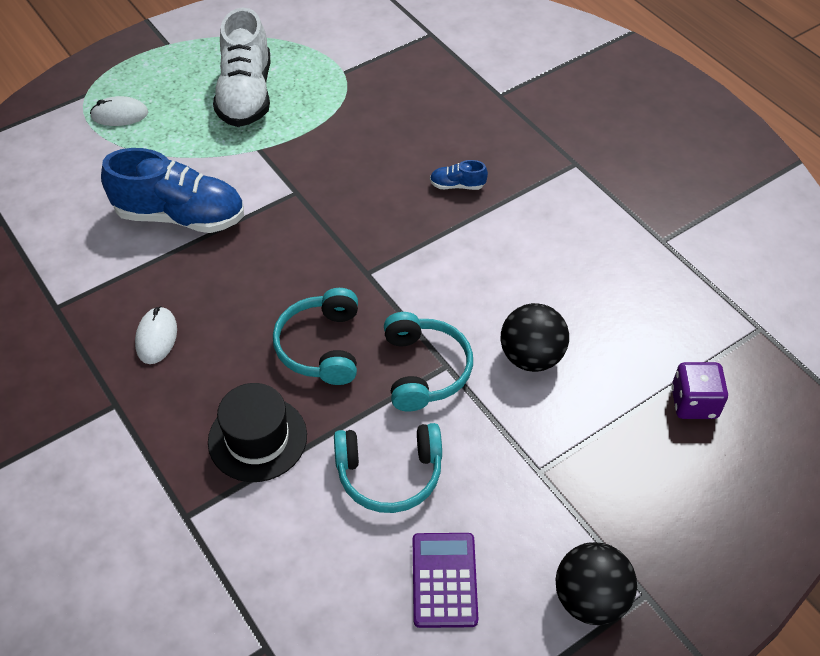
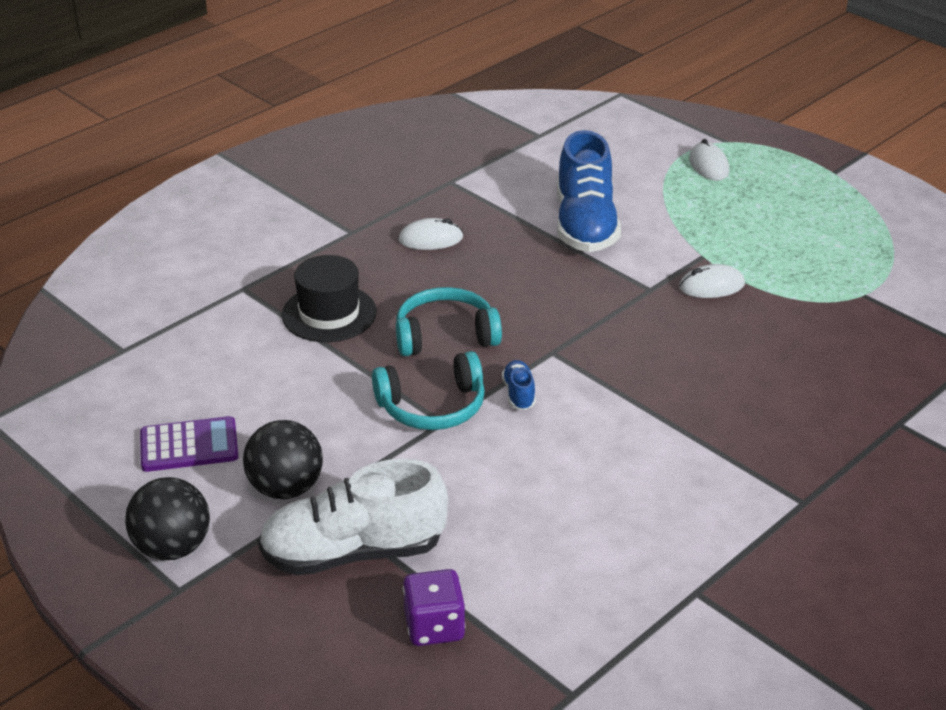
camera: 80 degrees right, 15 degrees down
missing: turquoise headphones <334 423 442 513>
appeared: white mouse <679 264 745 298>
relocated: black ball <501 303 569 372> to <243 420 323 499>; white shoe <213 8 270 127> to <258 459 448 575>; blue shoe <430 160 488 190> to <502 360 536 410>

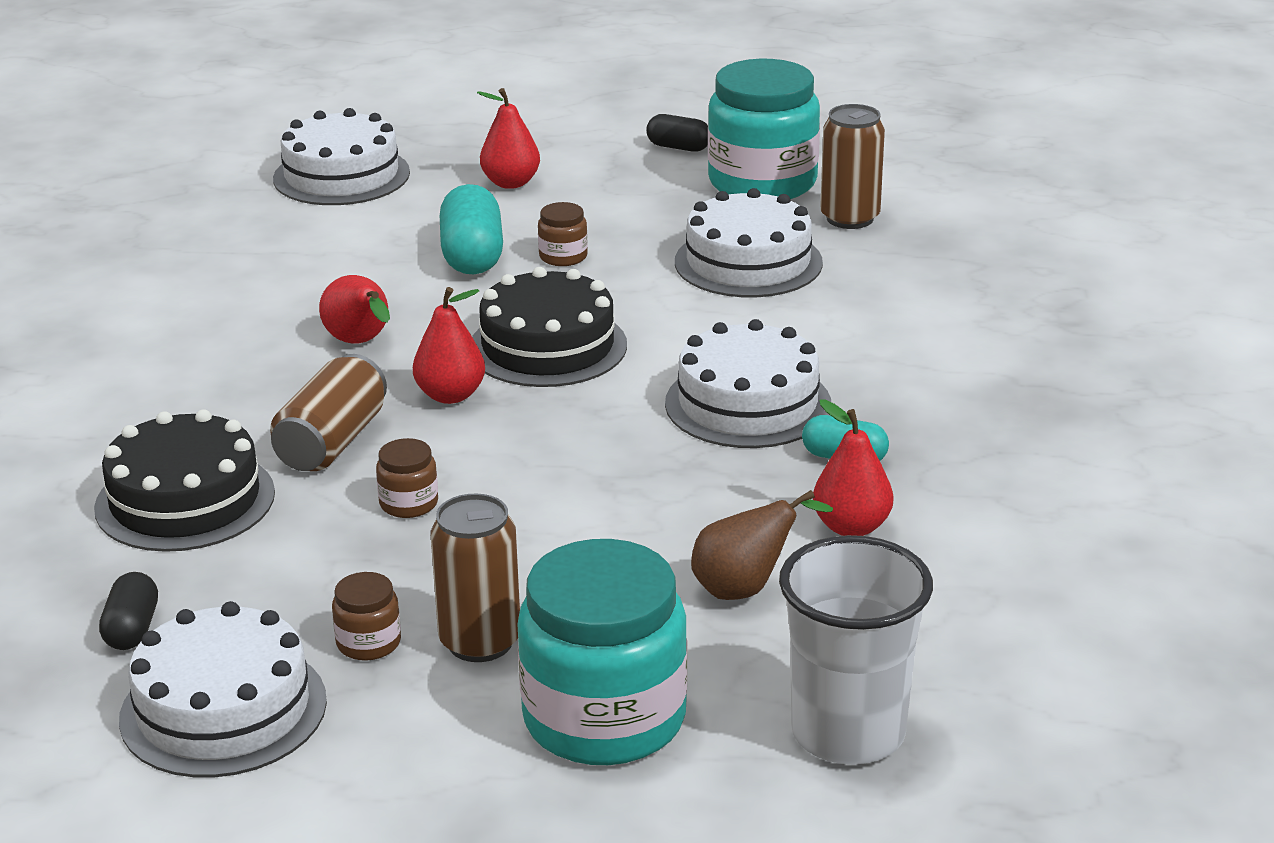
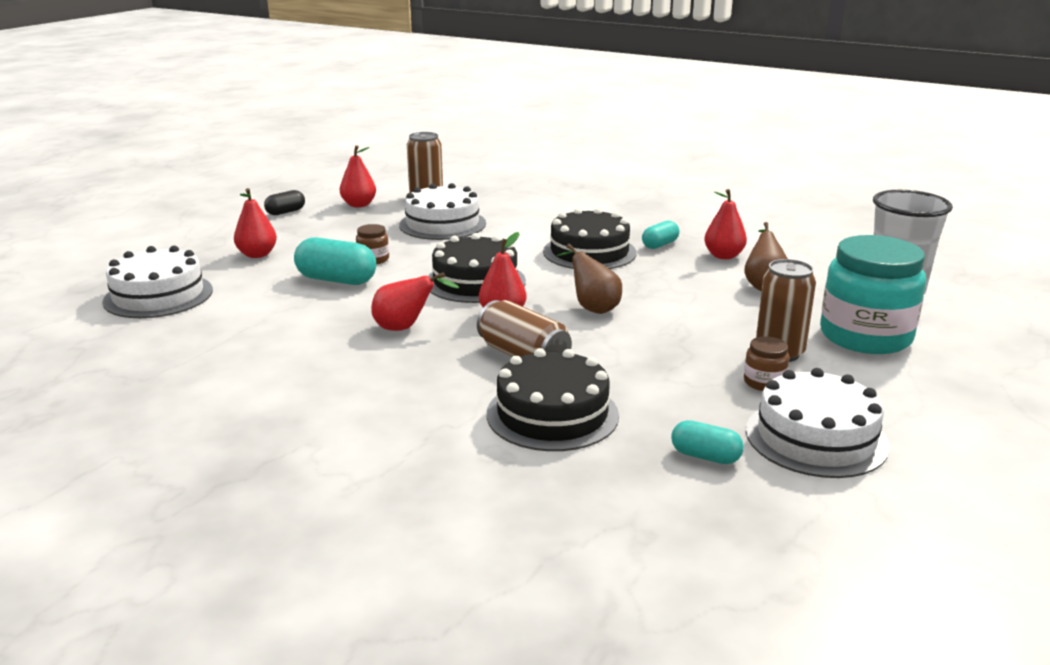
camera: 65 degrees left, 5 degrees down
missing: brown jar <376 438 438 518>
appeared: brown pear <557 244 622 314>
exchanged: turquoise jar <708 59 820 199> to red pear <340 145 376 207>
colour: white cake <665 319 831 448> to black cake <543 208 637 269>; black capsule <99 572 158 650> to turquoise capsule <671 420 744 464>

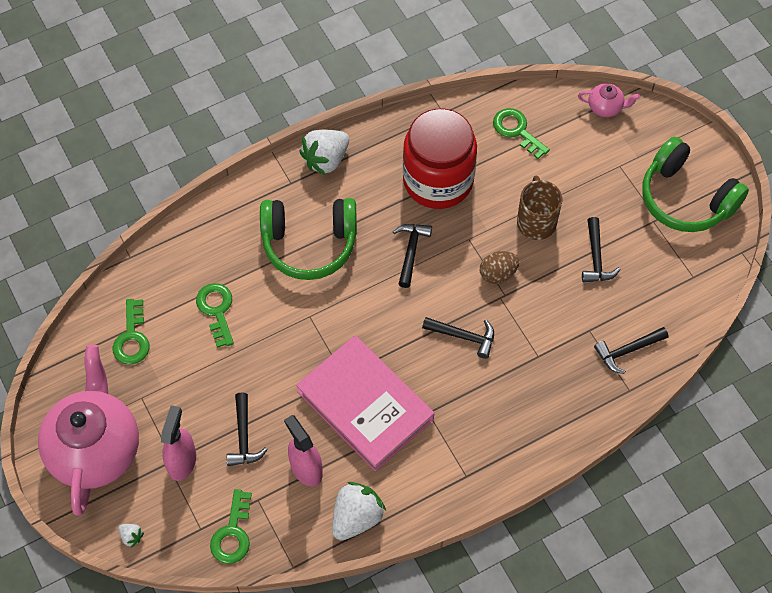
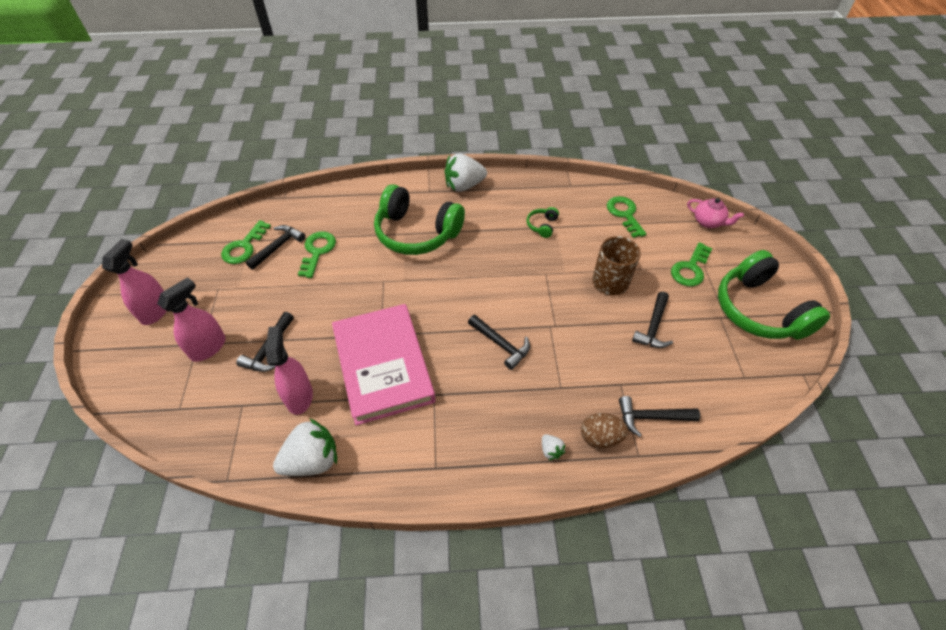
camera: 25 degrees right, 10 degrees down
relocated: black hammer <393 224 432 288> to <246 225 305 270>; white strawberry <118 524 144 548> to <542 434 566 460>; brown egg <480 251 519 284> to <581 413 628 448>; green key <210 489 252 564> to <671 242 712 286>
exchanged: pink teapot <38 345 139 515> to pink spray bottle <102 239 166 325>; red jar <403 109 477 209> to green headphones <527 207 559 238>

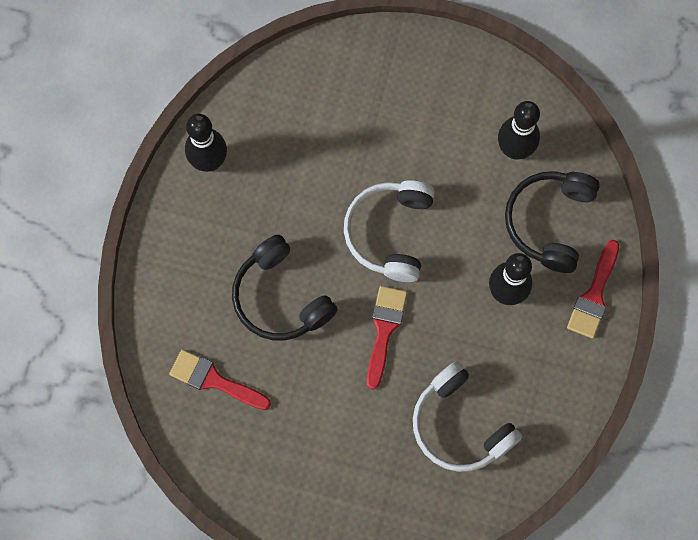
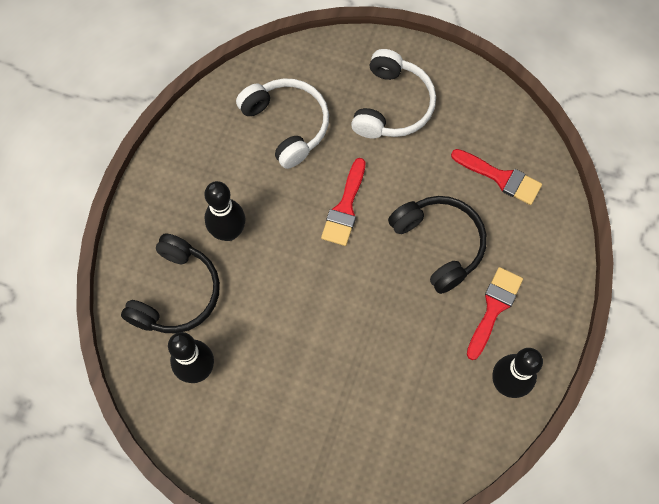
camera: 175 degrees left, 5 degrees down
relocated: white headphones <344 180 435 282> to <351 49 436 139>; red brush <567 240 619 339> to <467 267 523 360>

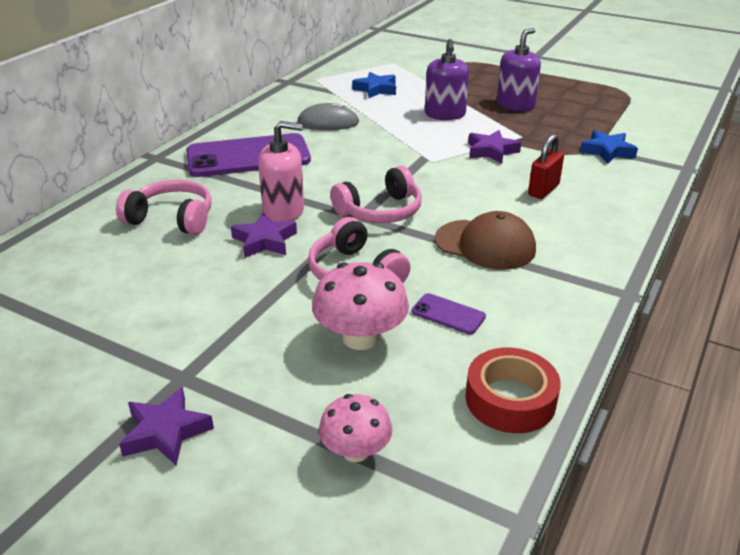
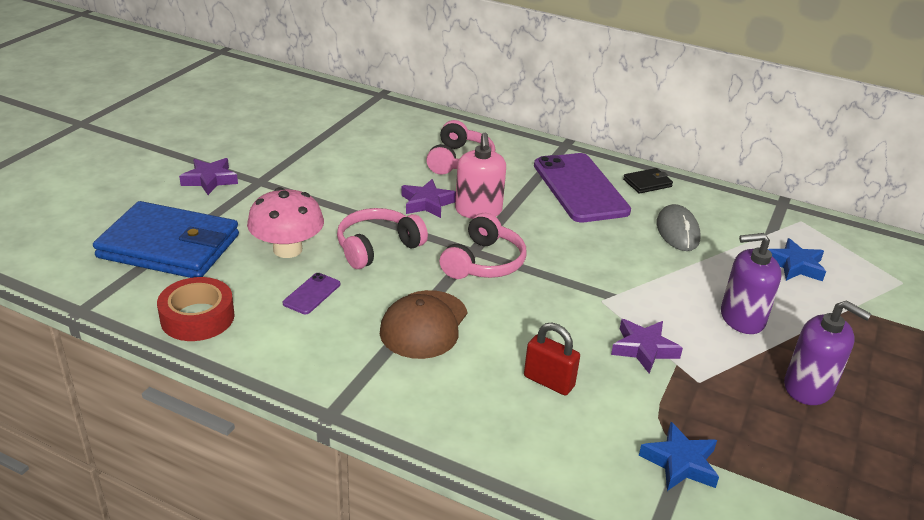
camera: 85 degrees right, 0 degrees up
appeared: black wallet <623 168 673 194>
exchanged: pink mushroom <319 394 392 462> to blue wallet <93 201 239 278>
spun: pink headphones <330 166 422 223> = <440 213 526 279> 120 degrees counterclockwise

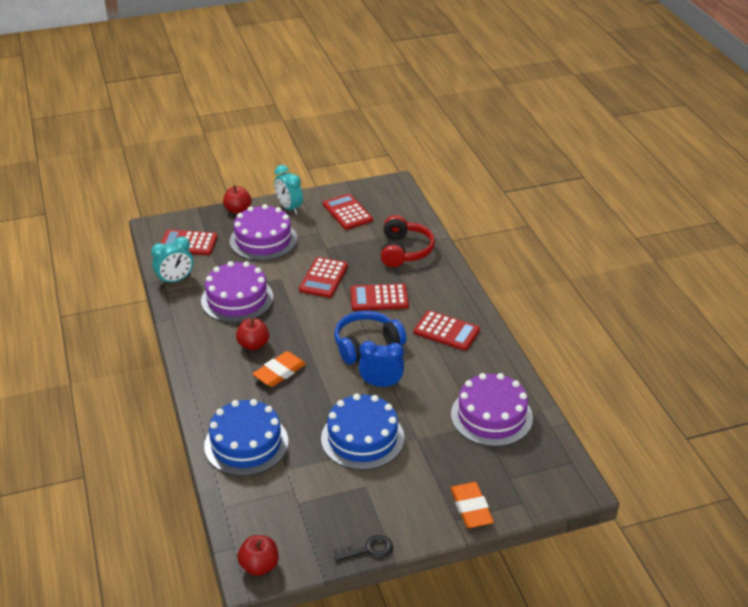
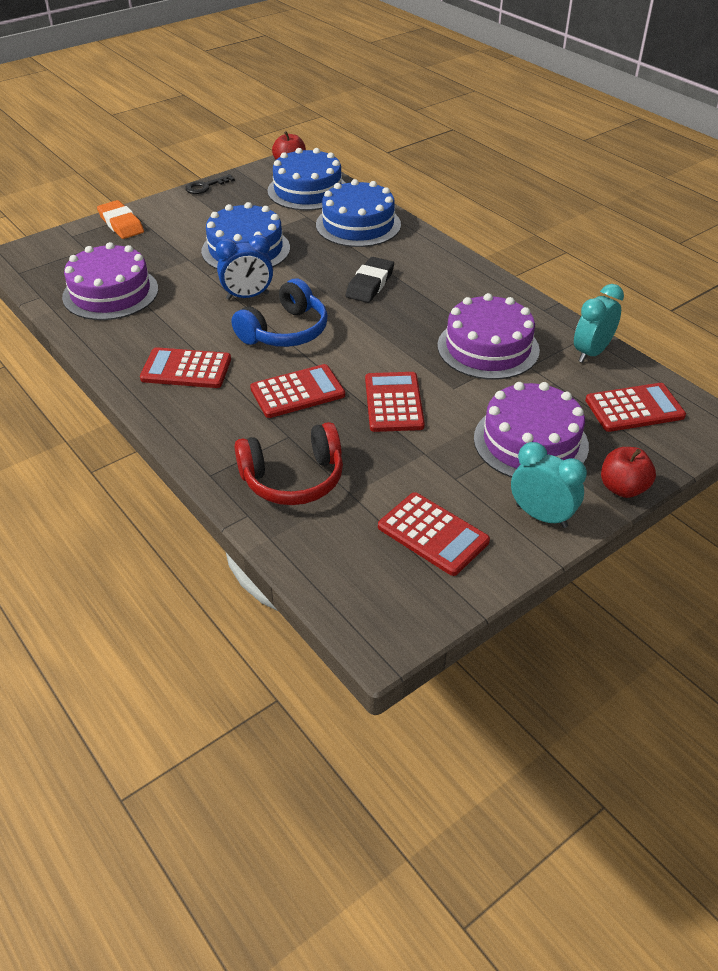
camera: 160 degrees right, 5 degrees up
missing: red apple <236 318 269 350>
appeared: blue cake <267 148 345 210>
colour: orange eraser <253 351 306 387> to black eraser <346 257 394 303>
spun: red headphones <381 215 435 267> = <235 422 343 505> 90 degrees counterclockwise

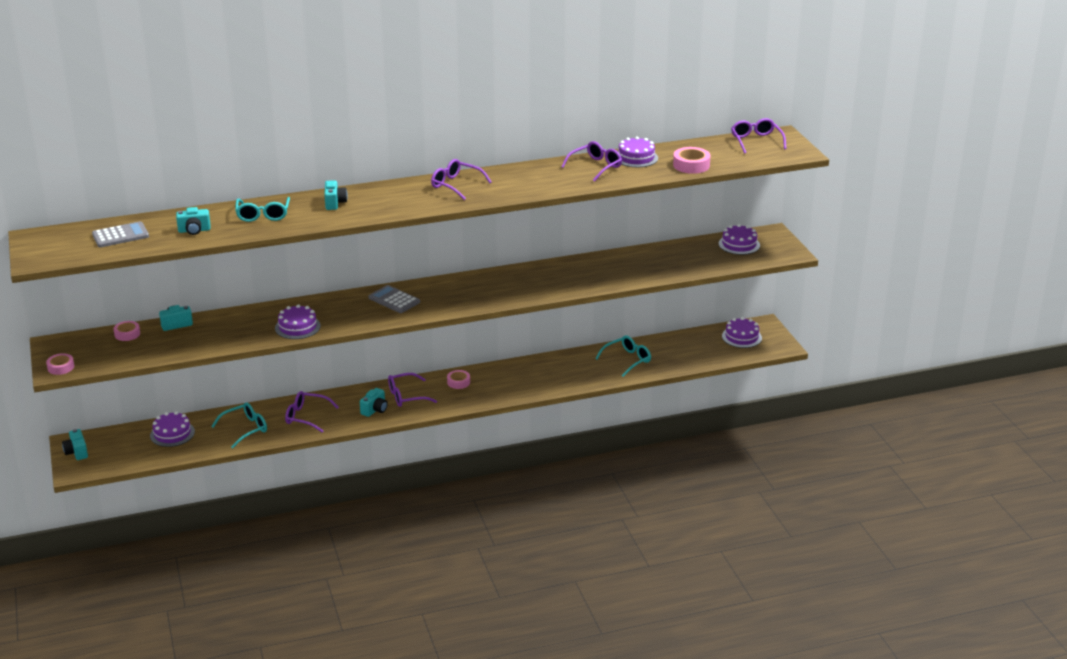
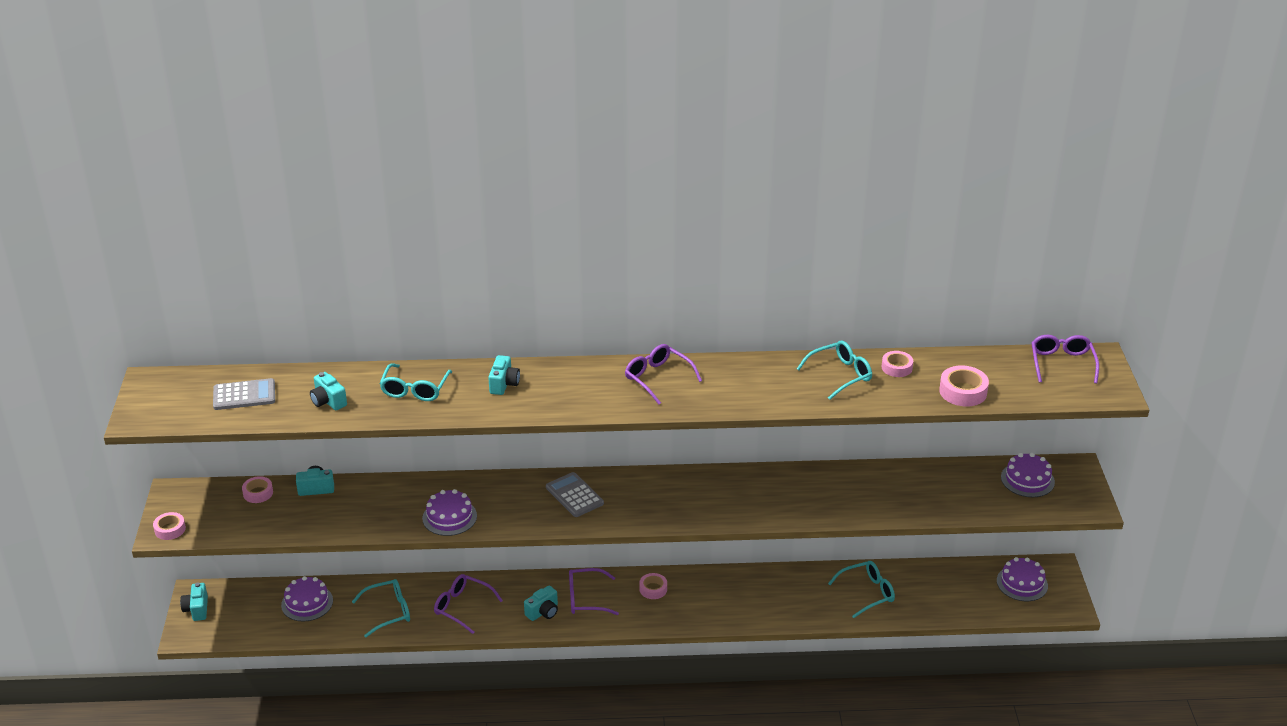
camera: 15 degrees right, 5 degrees up
exchanged: purple cake <618 136 658 167> to pink tape <882 351 913 377>
colour: purple glasses <561 141 622 182> to turquoise glasses <797 340 872 400>
spun: turquoise camera <176 207 211 235> = <310 372 347 411> 45 degrees clockwise

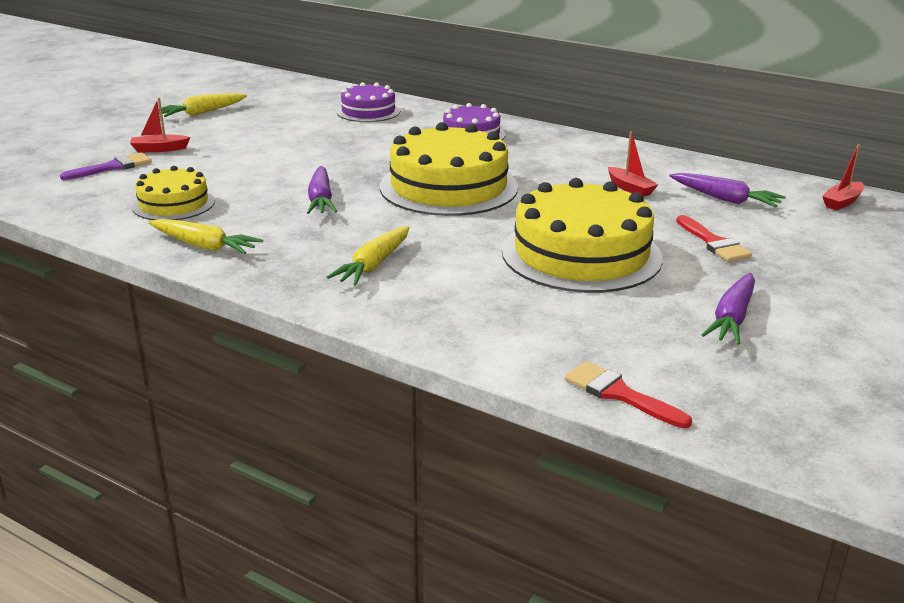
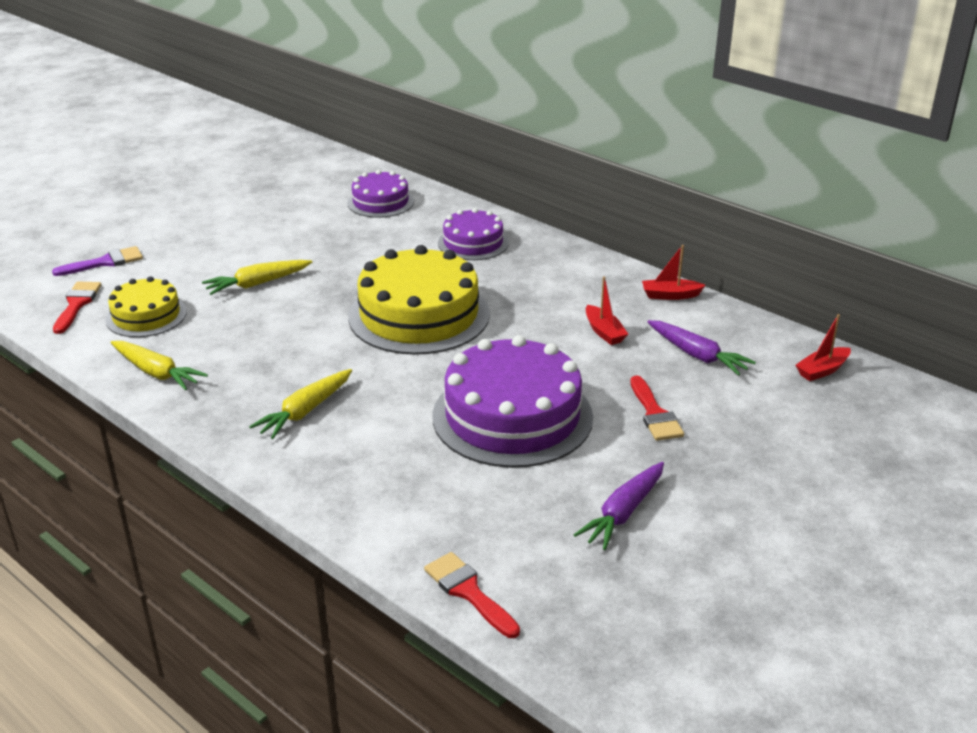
camera: 10 degrees right, 5 degrees up
missing: purple carrot <307 166 337 214>
appeared: red brush <53 282 101 334>
relocated: yellow carrot <159 93 247 117> to <202 260 312 295>; red boat <130 98 190 152> to <642 245 706 300>
colour: yellow cake <502 178 663 293> to purple cake <432 335 593 468>

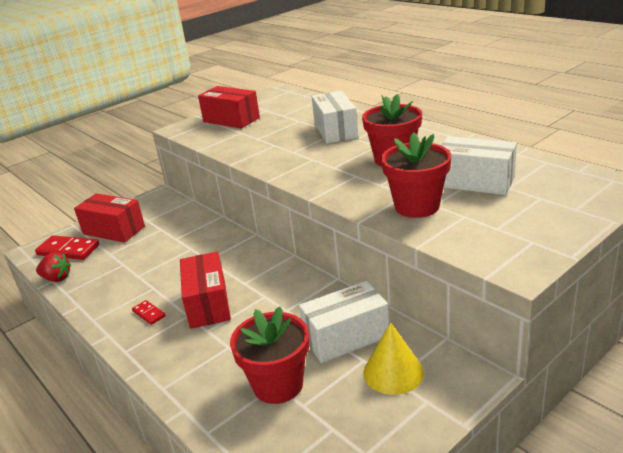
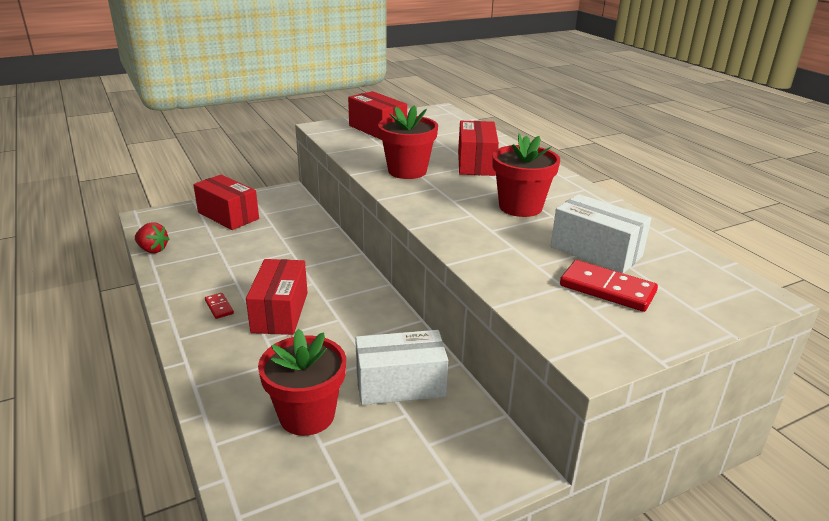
camera: 10 degrees right, 0 degrees up
missing: yellow cone <364 322 424 395>
relocated: red flower pot <381 132 451 218> to <378 105 438 179>; red domino <35 235 99 260> to <560 260 658 312>
colour: white box <312 91 358 143> to red box <458 121 499 176>

